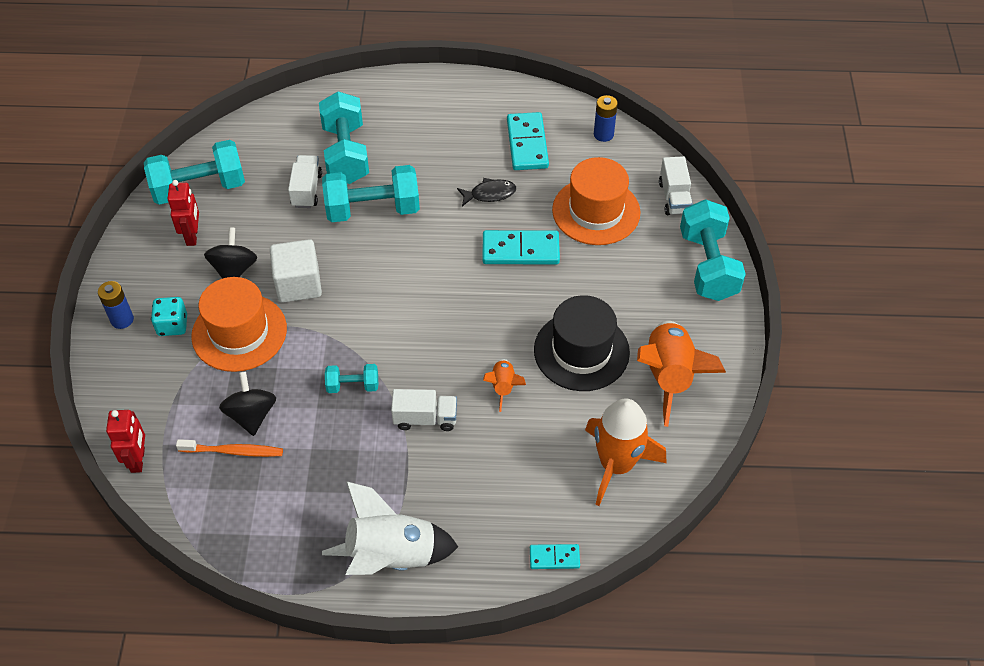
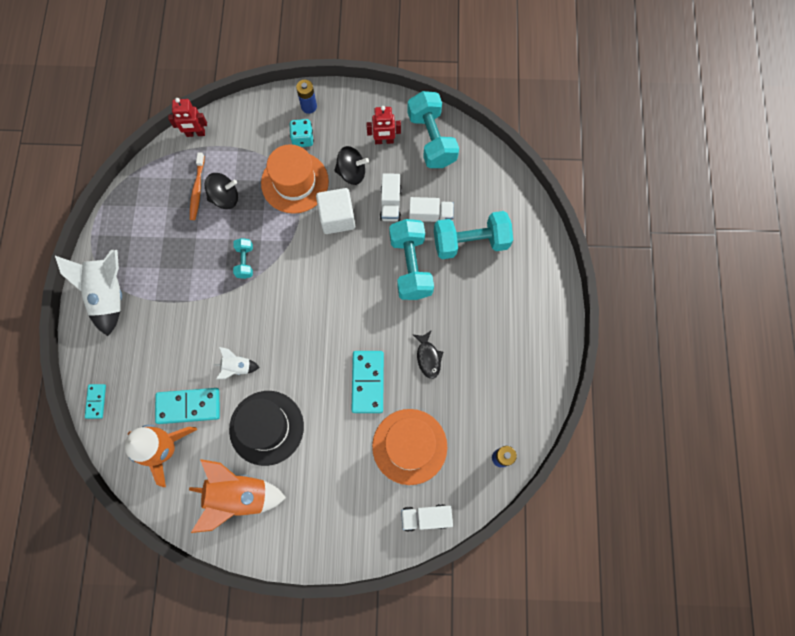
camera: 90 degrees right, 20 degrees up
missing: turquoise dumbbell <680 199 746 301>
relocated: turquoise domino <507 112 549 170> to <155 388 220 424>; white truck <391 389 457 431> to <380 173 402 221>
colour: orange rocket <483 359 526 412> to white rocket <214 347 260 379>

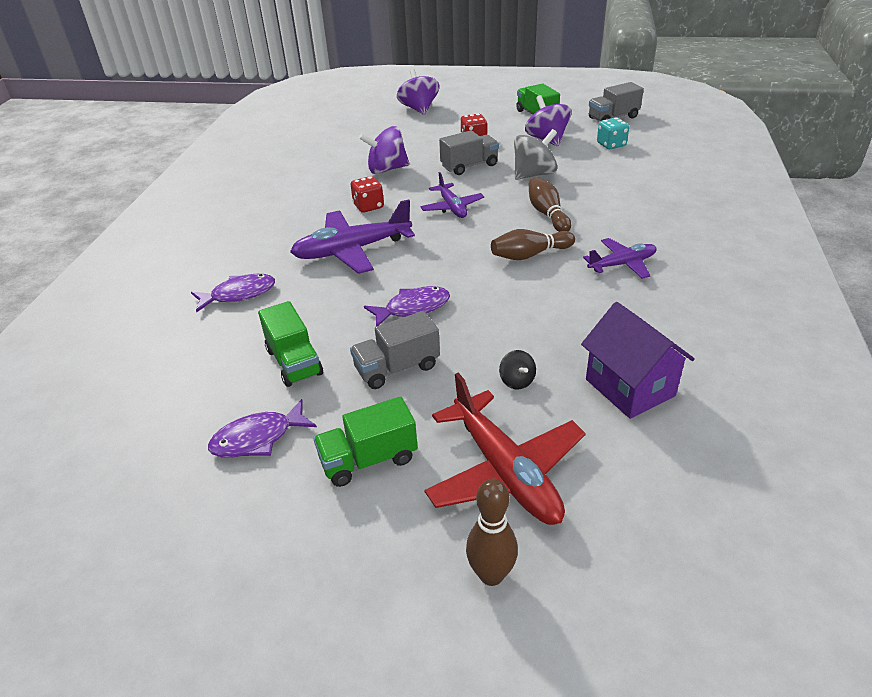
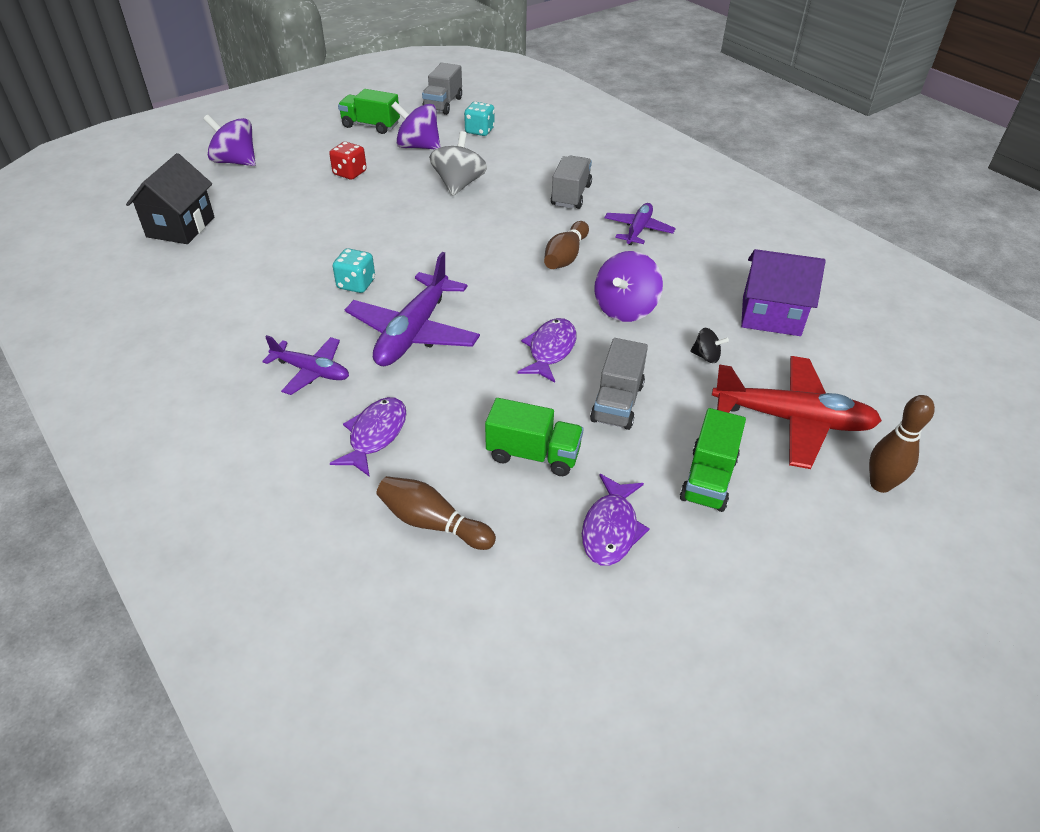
camera: 50 degrees left, 5 degrees up
appeared: black house <126 153 214 244>
relocated: purple plane <420 172 484 218> to <262 335 349 395>; brown bowling pin <528 177 571 232> to <376 476 496 550>; grey truck <439 130 499 175> to <551 156 592 209>; purple spinning top <359 126 409 174> to <594 251 663 322>
colour: red dice <351 176 384 213> to turquoise dice <333 248 375 293>

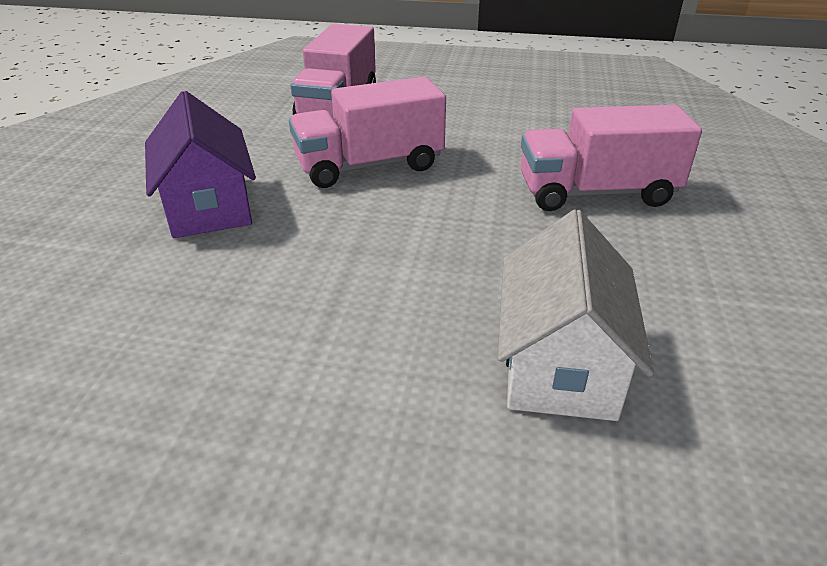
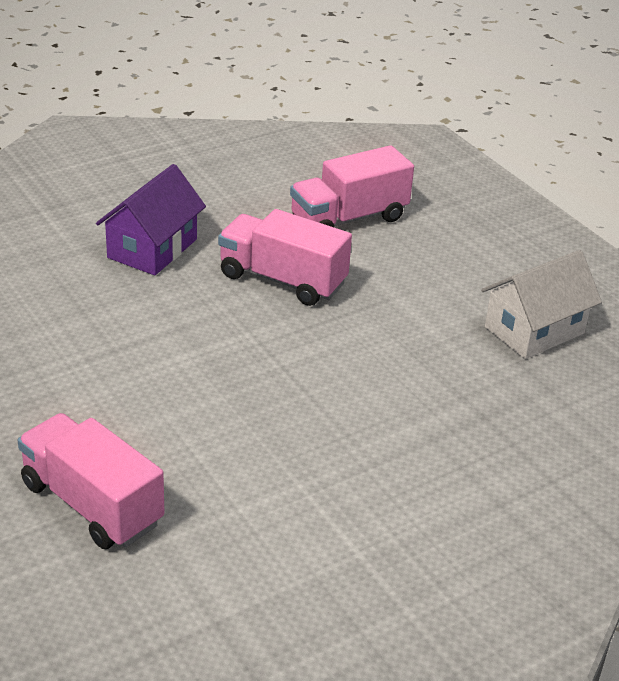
camera: 45 degrees right, 0 degrees up
relocated: pink truck <521 105 702 211> to <18 413 165 549>; white house <498 209 654 421> to <481 250 602 359>

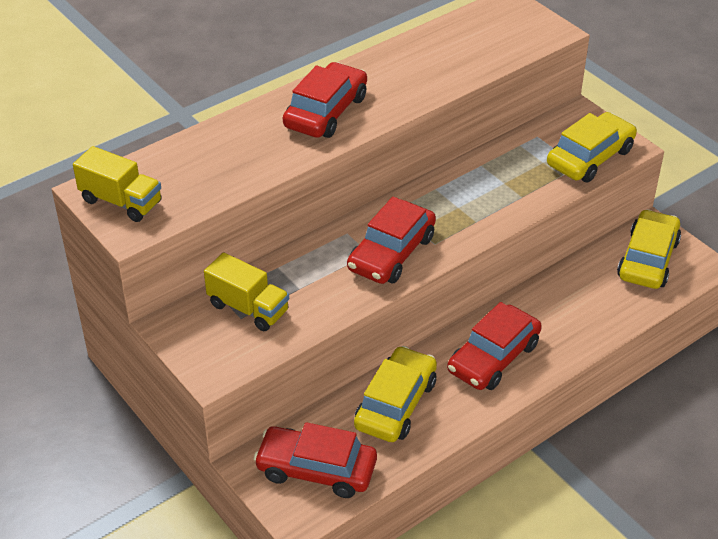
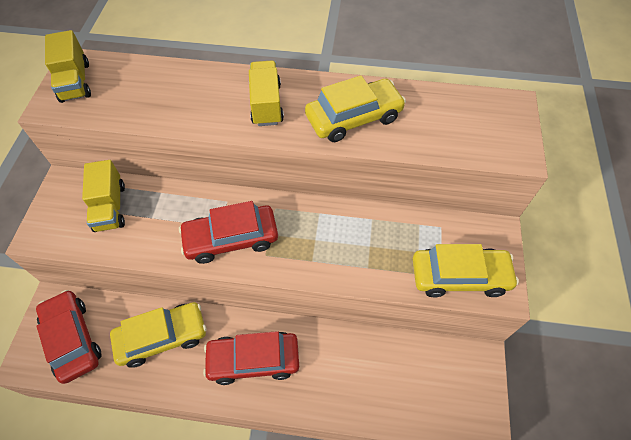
camera: 45 degrees right, 15 degrees up
relocated: yellow car <617 209 681 289> to <305 75 406 142>
exchanged: red car <283 62 367 138> to yellow truck <249 60 284 126>

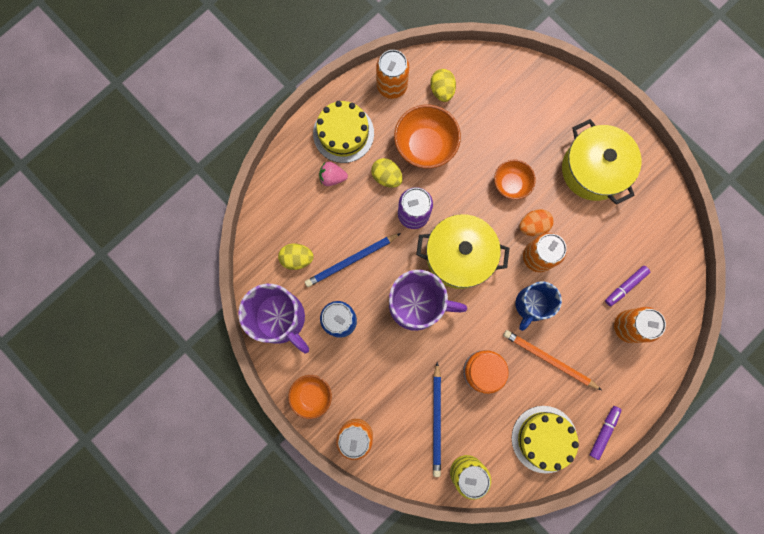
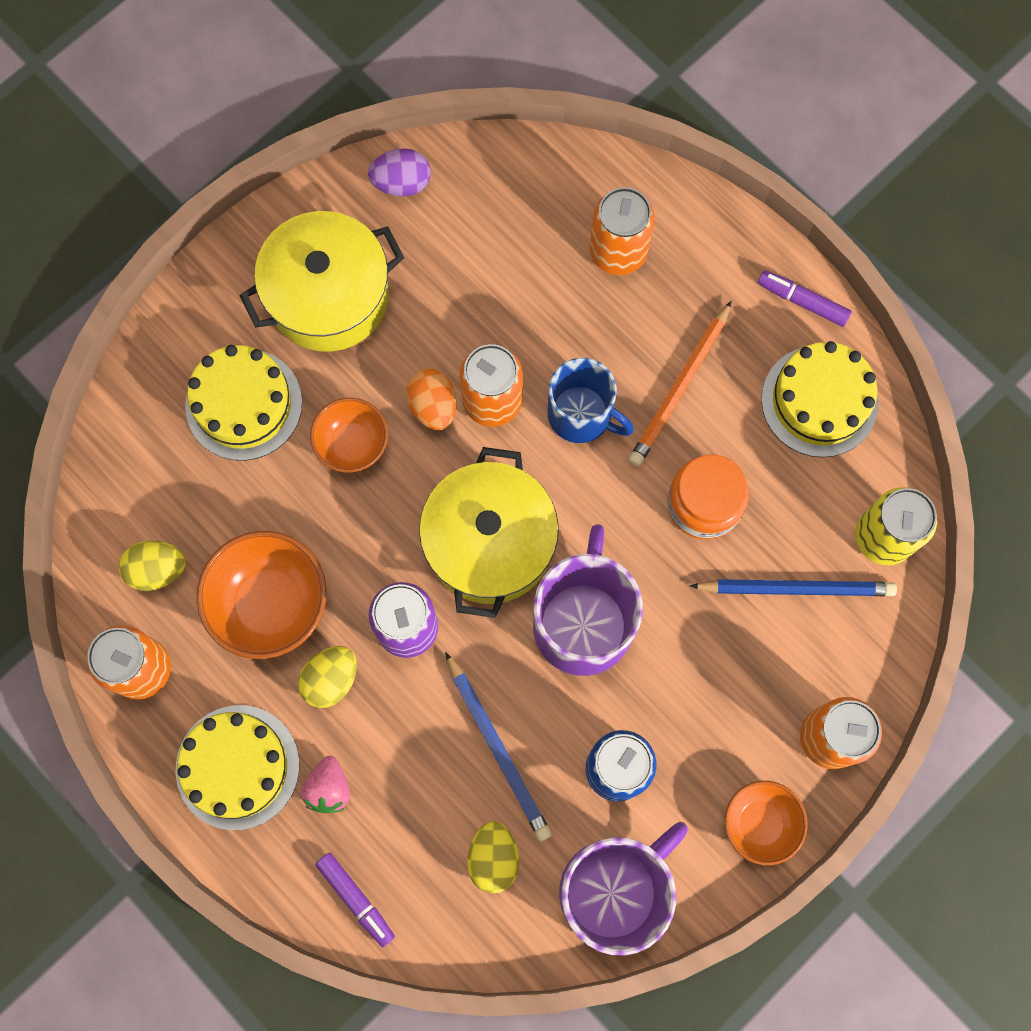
camera: 90 degrees left, 5 degrees down
appeared: yellow cake <185 345 302 461>; purple egg <368 148 431 197>
relocated: purple marker <605 266 650 306> to <315 853 395 947>

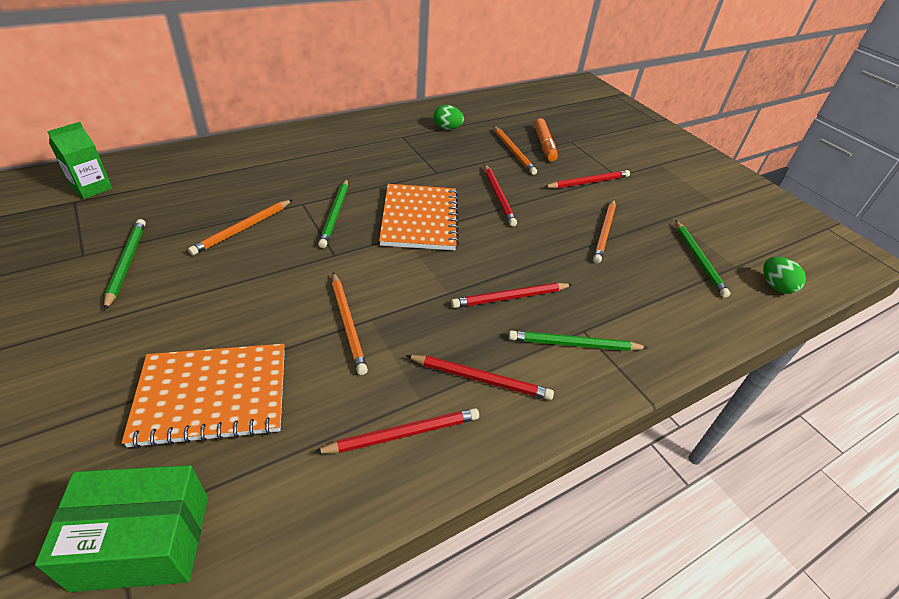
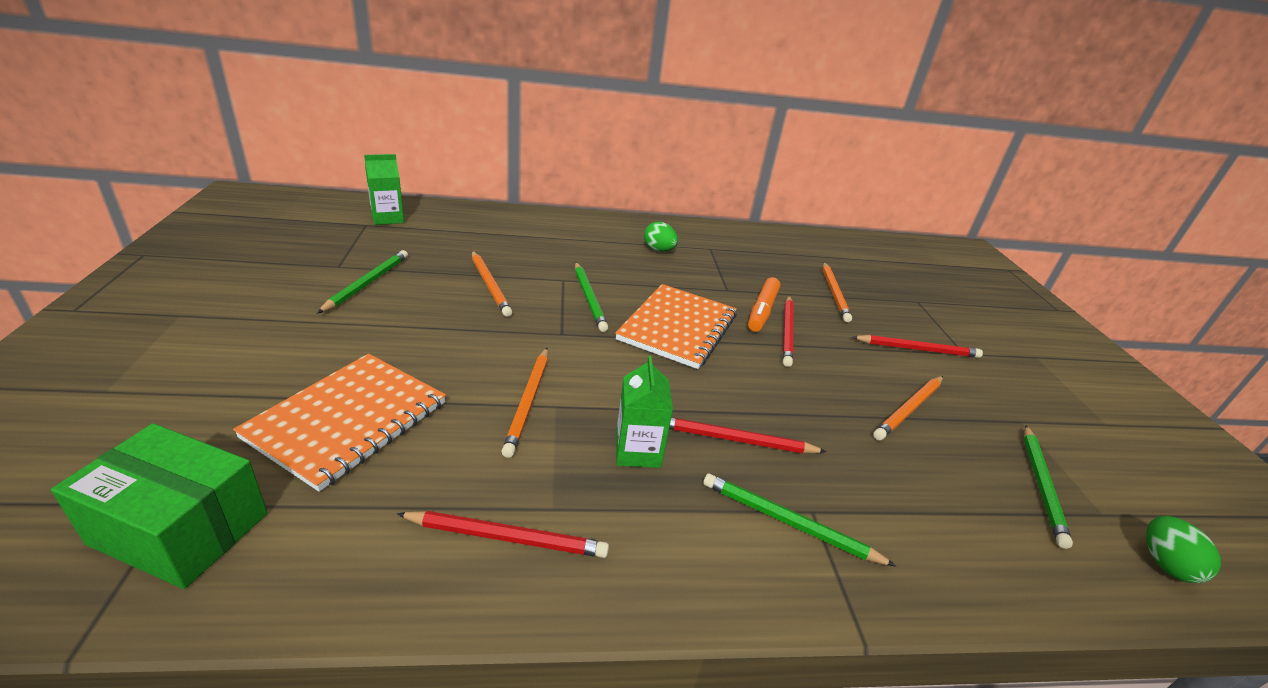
camera: 25 degrees right, 10 degrees down
missing: red pencil <406 355 554 400>
appeared: green carton <616 356 673 468>
relocated: green egg <433 105 464 130> to <644 222 678 252>; orange marker <534 118 558 161> to <748 277 780 332>
spun: orange notebook <122 344 285 449> = <233 354 446 492> 75 degrees counterclockwise; orange pencil <188 200 292 255> = <472 251 512 317> 90 degrees counterclockwise; green pencil <318 179 348 248> = <575 262 608 332> 45 degrees counterclockwise

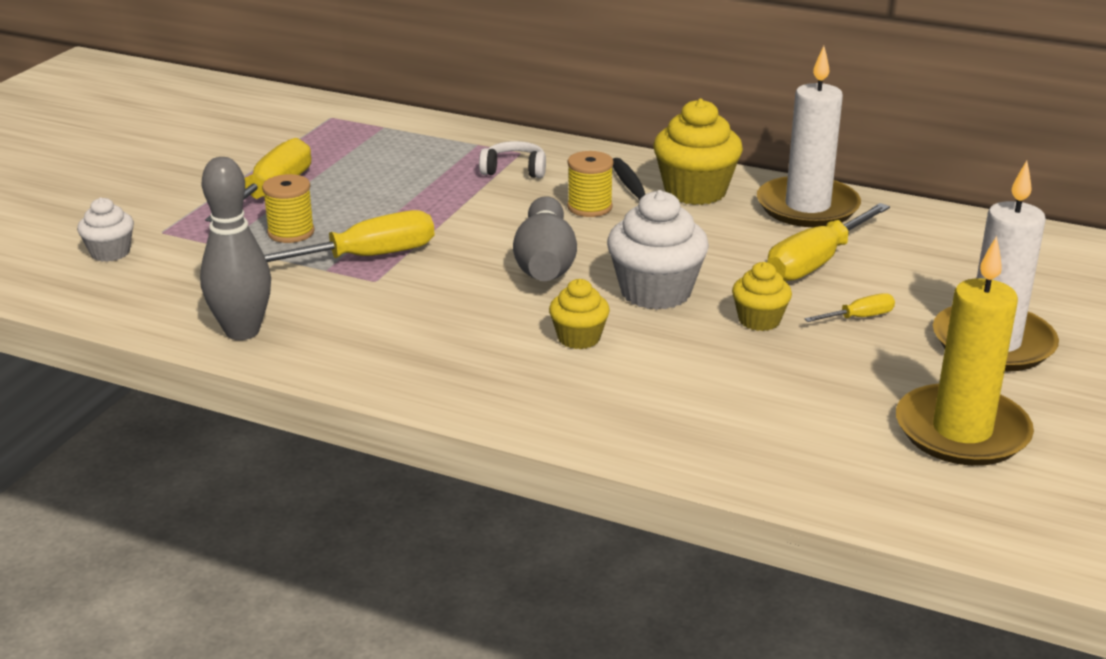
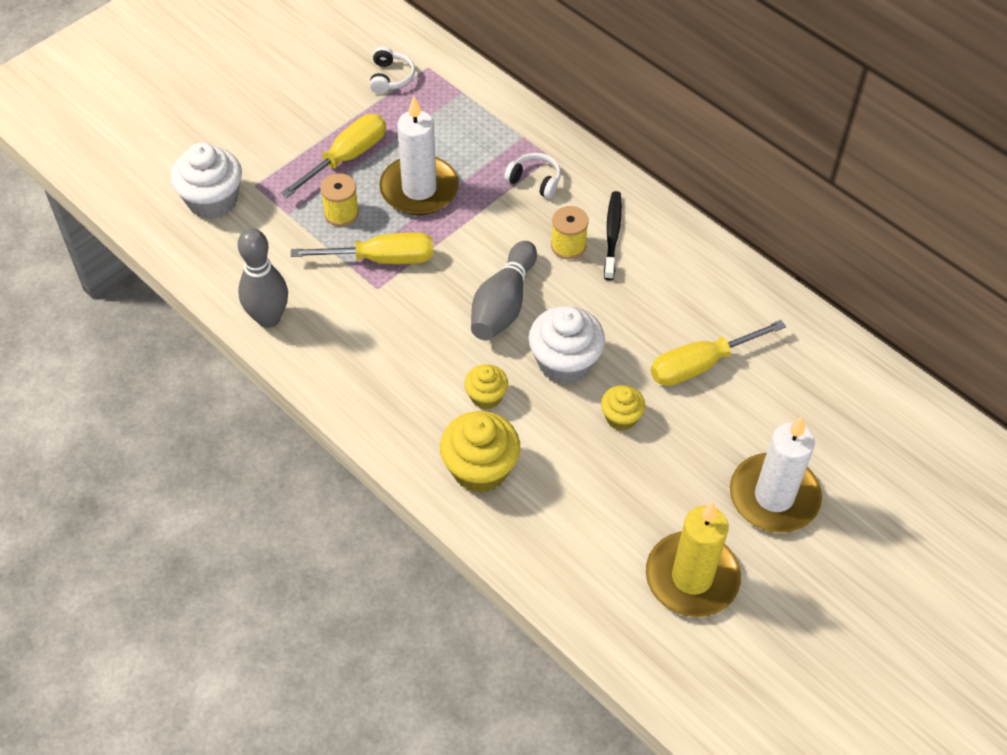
camera: 20 degrees right, 25 degrees up
missing: yellow screwdriver <804 293 895 322>
appeared: white headphones <369 46 415 94>
relocated: white candle <757 46 861 227> to <379 96 459 215>; yellow cupcake <654 98 743 205> to <440 411 520 493>
size: white cupcake <77 197 134 262> = <171 143 242 219> x1.75

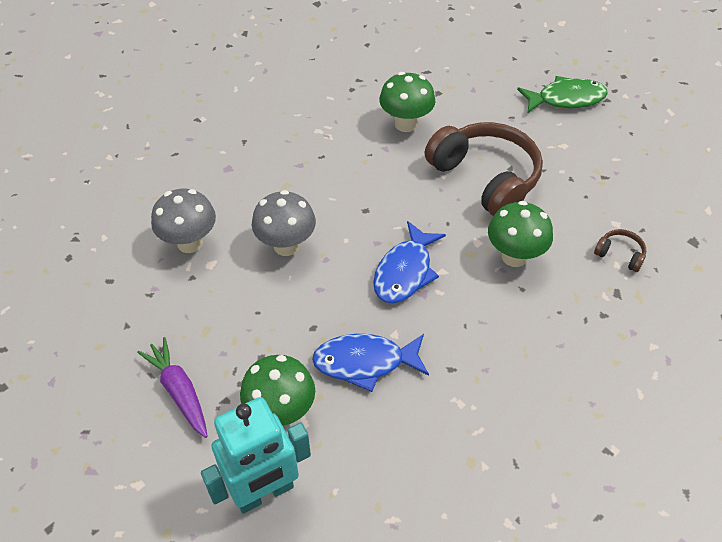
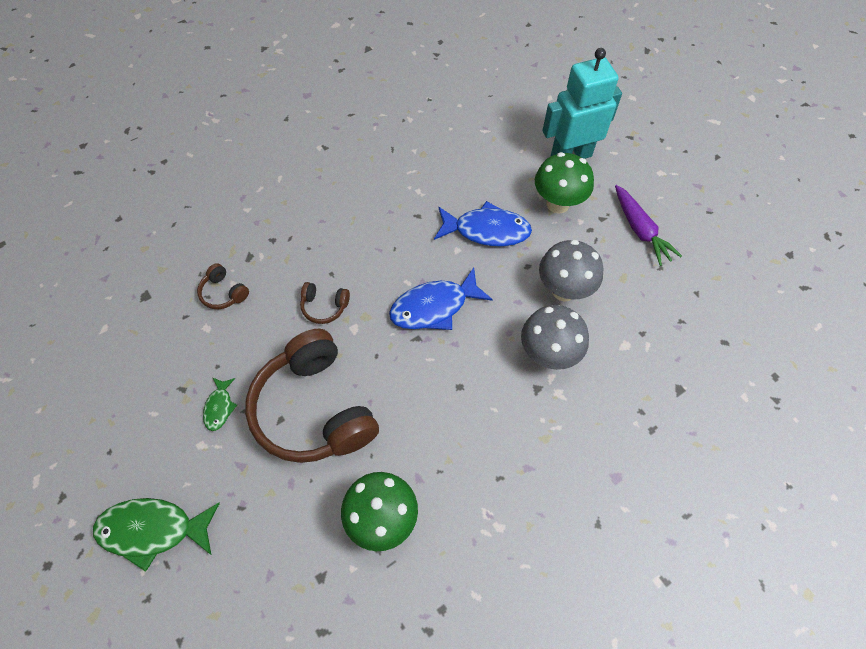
camera: 170 degrees left, 10 degrees up
appeared: green fish <203 377 237 431>
relocated: grey mushroom <151 189 216 253> to <539 240 603 302>
exchanged: green mushroom <488 201 553 267> to brown headphones <300 282 350 324>
spun: blue fish <373 221 446 303> = <389 268 493 330> 150 degrees counterclockwise

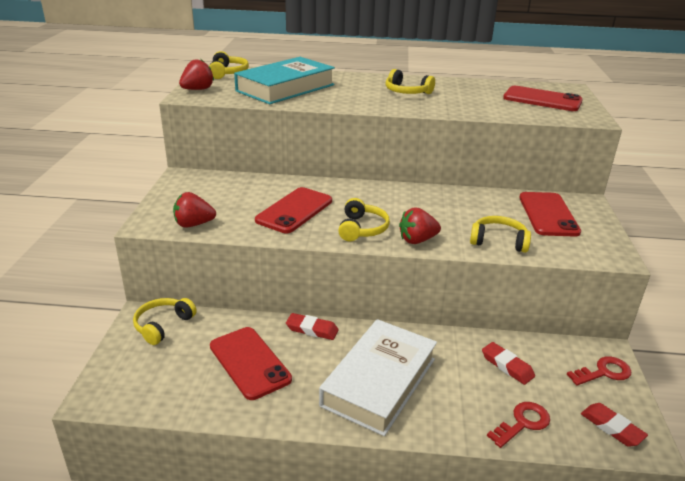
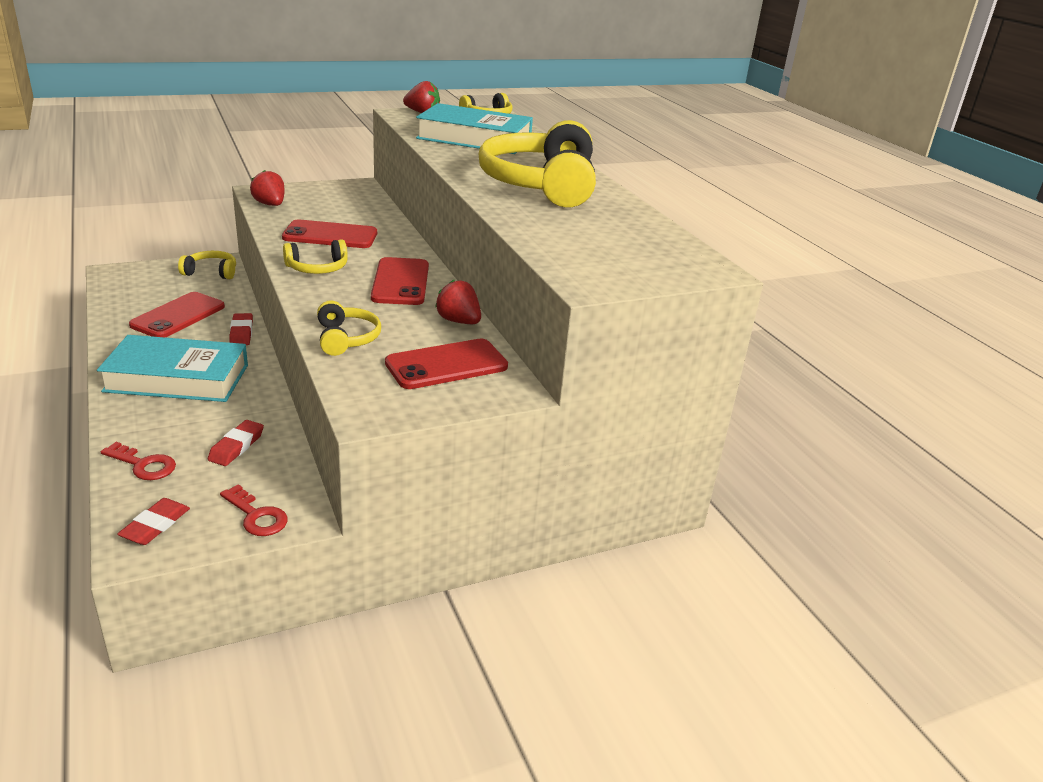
camera: 60 degrees right, 0 degrees up
relocated: red phone <503 86 583 111> to <371 257 429 305>; red strawberry <399 208 441 244> to <435 280 481 324>
colour: white book <319 319 437 436> to turquoise book <97 335 248 402>
size: yellow headphones <385 69 435 94> = <479 120 596 208> x2.16

